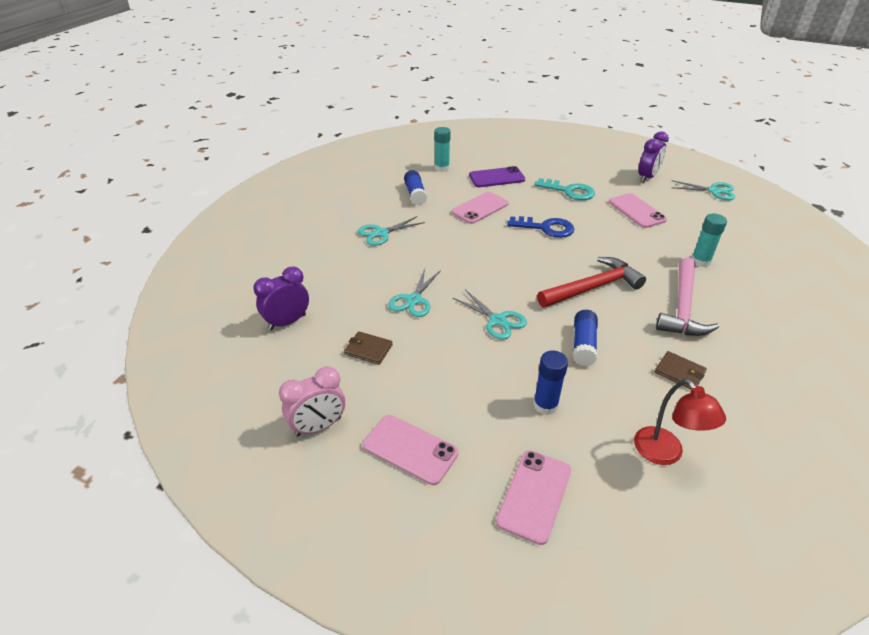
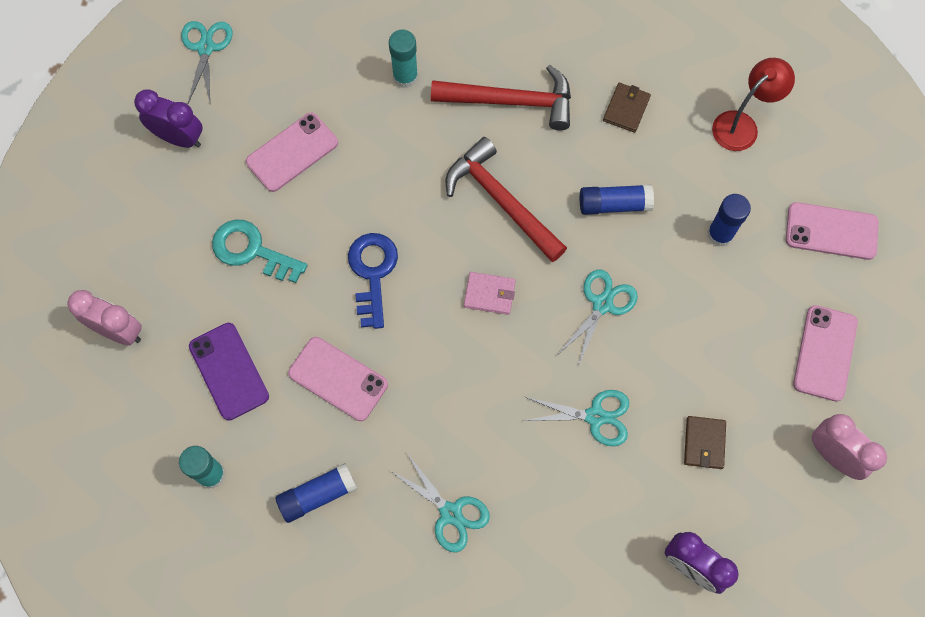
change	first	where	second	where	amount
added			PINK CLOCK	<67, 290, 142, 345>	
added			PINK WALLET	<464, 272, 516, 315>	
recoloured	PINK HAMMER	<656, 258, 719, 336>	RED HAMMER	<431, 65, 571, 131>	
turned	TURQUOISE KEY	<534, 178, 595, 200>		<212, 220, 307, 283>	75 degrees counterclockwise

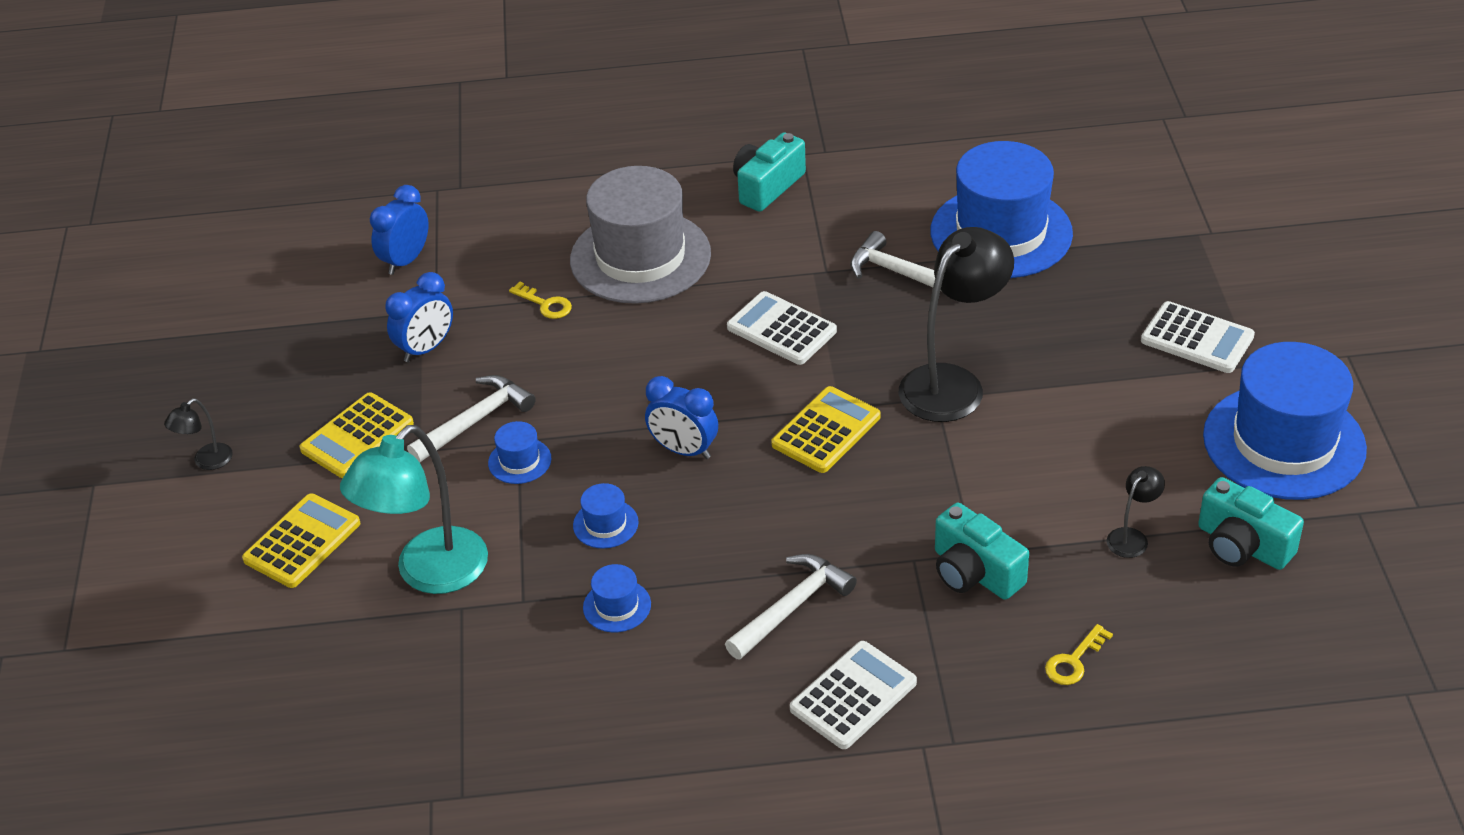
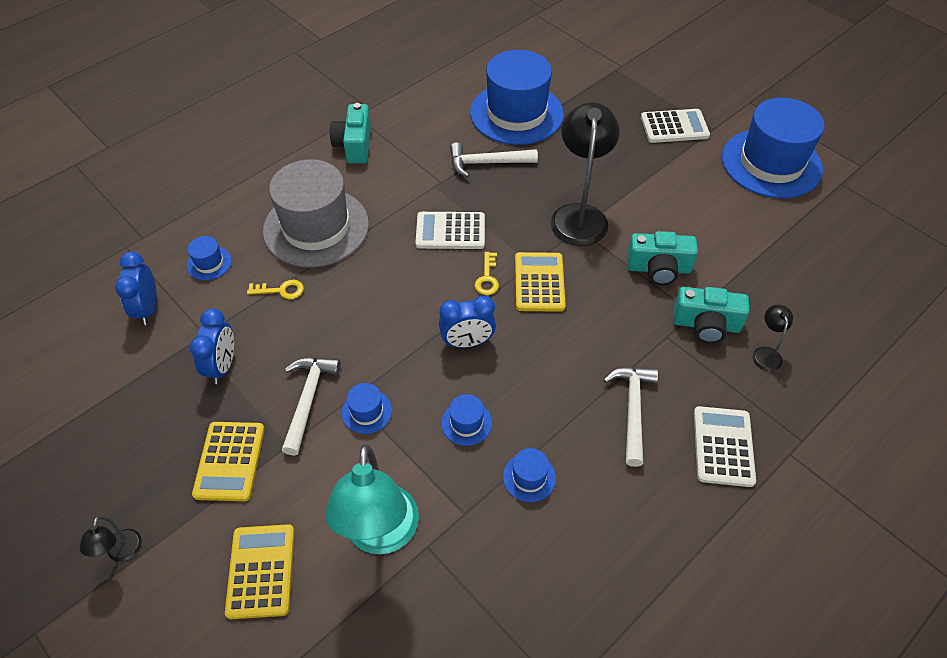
change	first	where	second	where	amount
added			BLUE HAT	<187, 236, 232, 280>	
moved	YELLOW KEY	<1045, 624, 1113, 685>		<475, 252, 499, 295>	
moved	BLACK LAMP	<1107, 466, 1165, 558>		<753, 304, 793, 371>	
moved	TURQUOISE CAMERA	<1198, 477, 1304, 570>		<627, 231, 698, 285>	

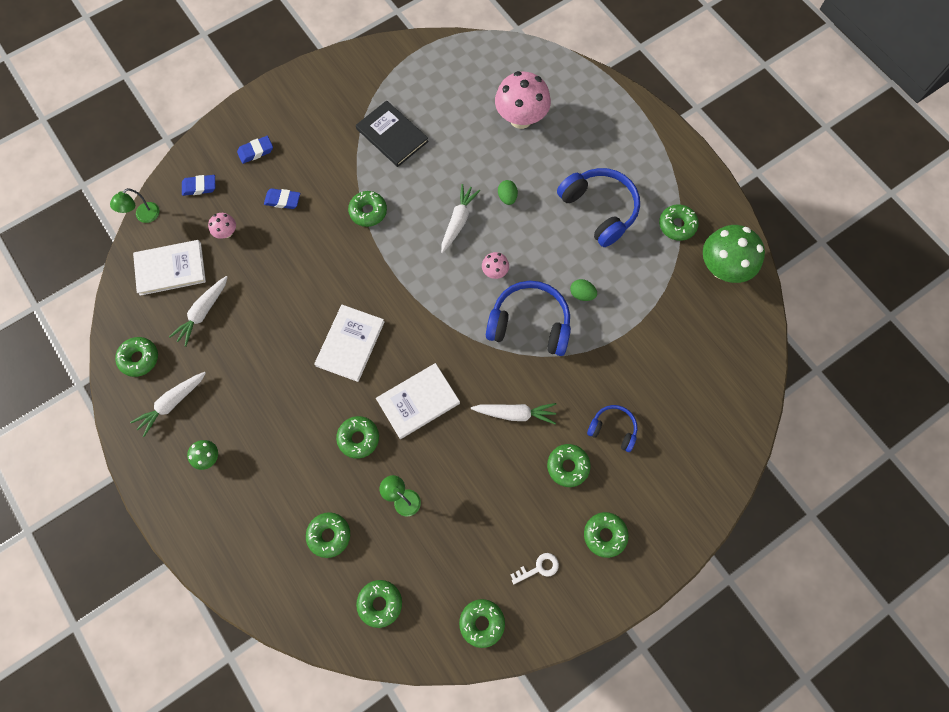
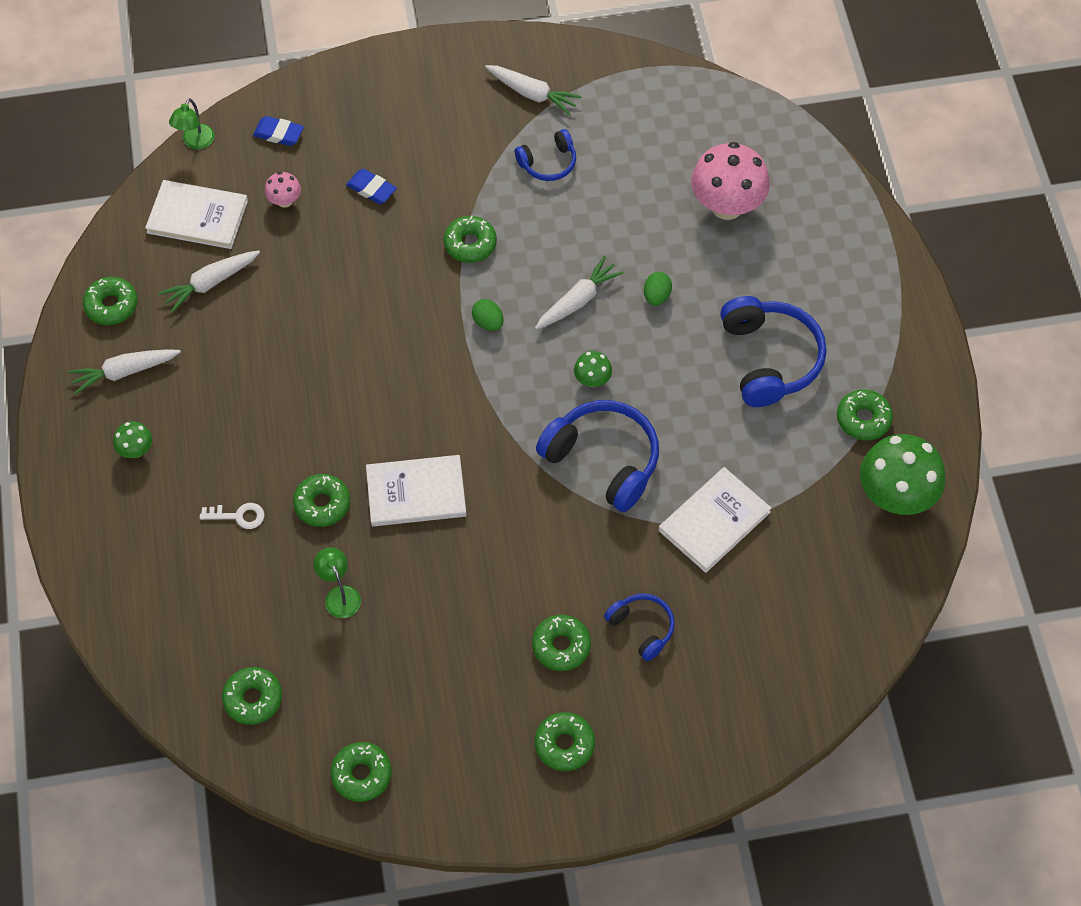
change	first	where	second	where	amount
removed	BLUE ERASER	<237, 136, 273, 164>			
removed	GREEN DONUT	<306, 512, 350, 558>			
moved	WHITE BOOK	<314, 305, 385, 382>		<659, 467, 772, 573>	
moved	WHITE CARROT	<471, 403, 556, 424>		<485, 65, 582, 116>	
moved	WHITE KEY	<510, 553, 559, 584>		<200, 503, 265, 529>	
moved	GREEN EGG	<570, 279, 597, 301>		<472, 299, 504, 331>	
replaced	BLACK BOOK	<356, 100, 429, 167>	BLUE HEADPHONES	<515, 129, 576, 181>	
recoloured	PINK MUSHROOM	<482, 252, 509, 279>	GREEN MUSHROOM	<574, 351, 612, 387>	
turned	GREEN LAMP	<110, 188, 160, 223>		<169, 98, 215, 150>	45 degrees counterclockwise

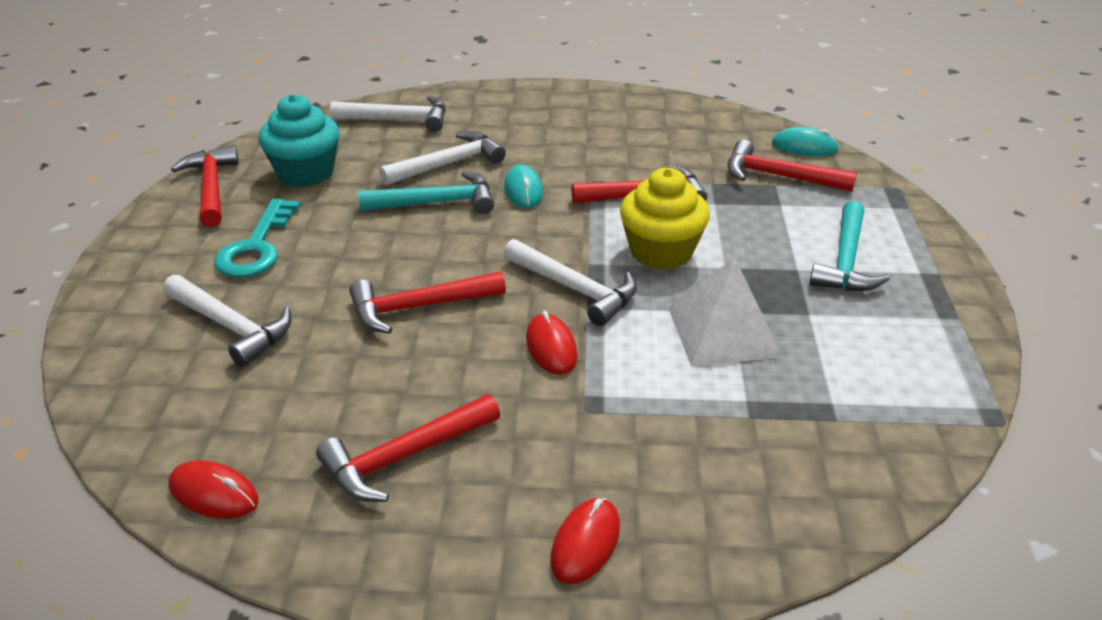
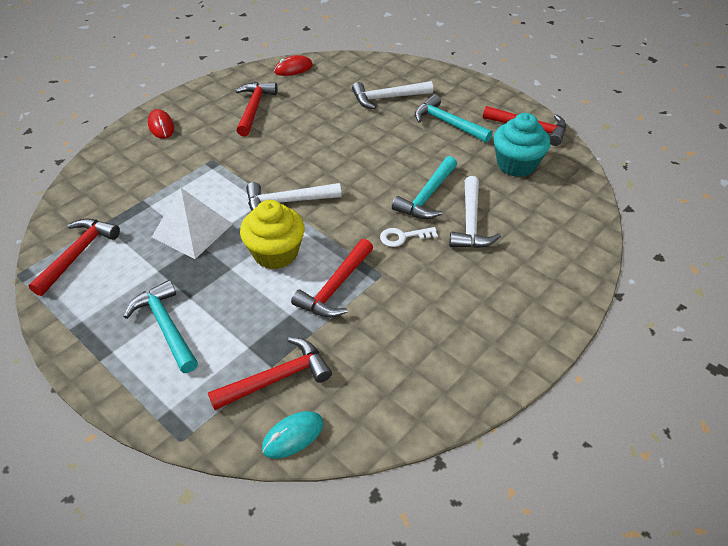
change	first	where	second	where	amount
removed	WHITE HAMMER	<330, 96, 446, 132>			
removed	RED MOUSE	<526, 311, 578, 375>			
moved	RED HAMMER	<349, 271, 506, 334>		<29, 219, 120, 296>	
replaced	TURQUOISE KEY	<214, 199, 301, 278>	TURQUOISE HAMMER	<415, 94, 493, 143>	
replaced	TURQUOISE MOUSE	<504, 164, 543, 208>	WHITE KEY	<380, 227, 438, 247>	

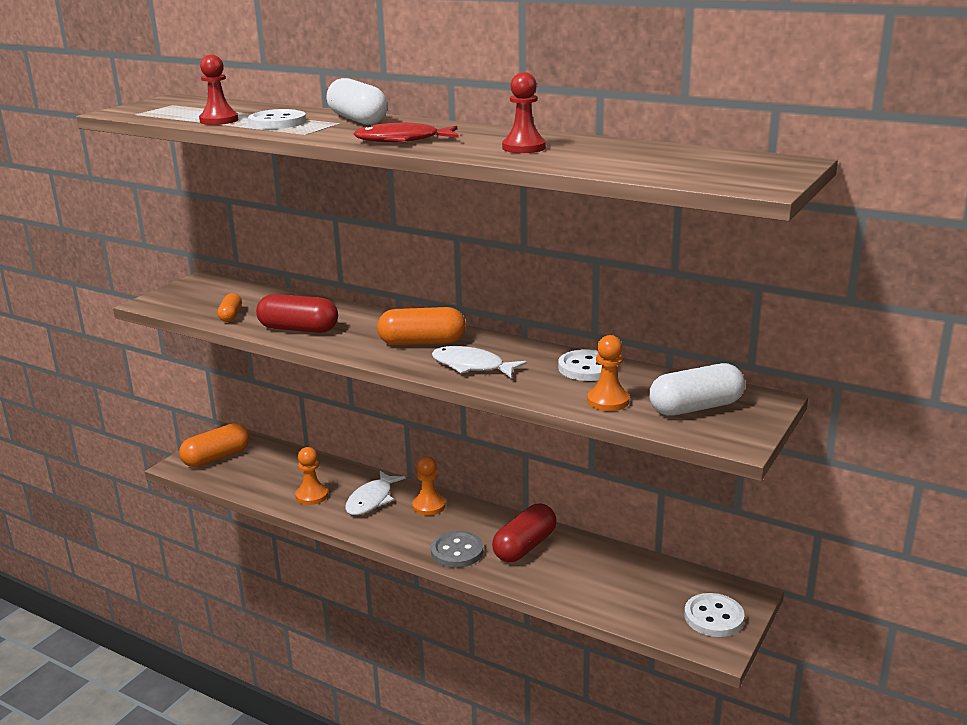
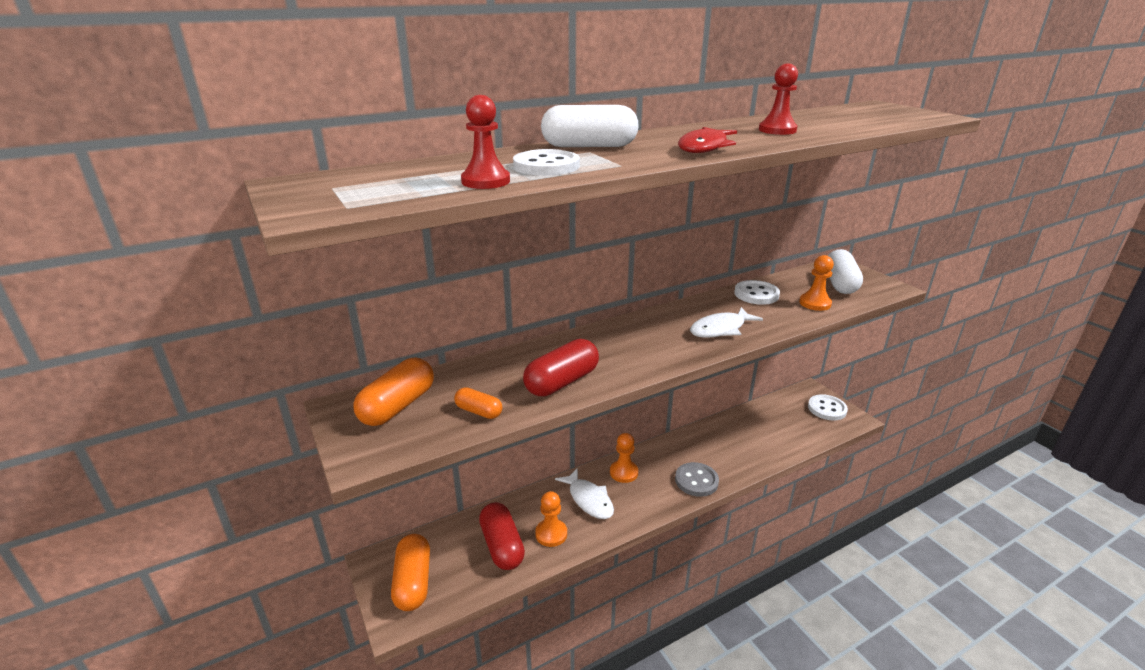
change	first	where	second	where	amount
moved	ORANGE CAPSULE	<377, 307, 466, 345>		<354, 358, 434, 426>	
moved	RED CAPSULE	<492, 504, 557, 562>		<479, 502, 525, 570>	

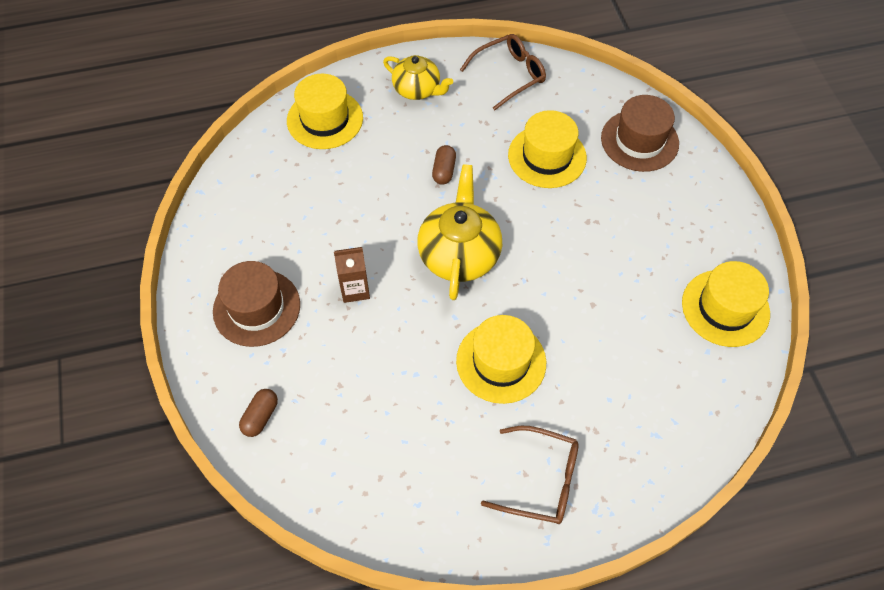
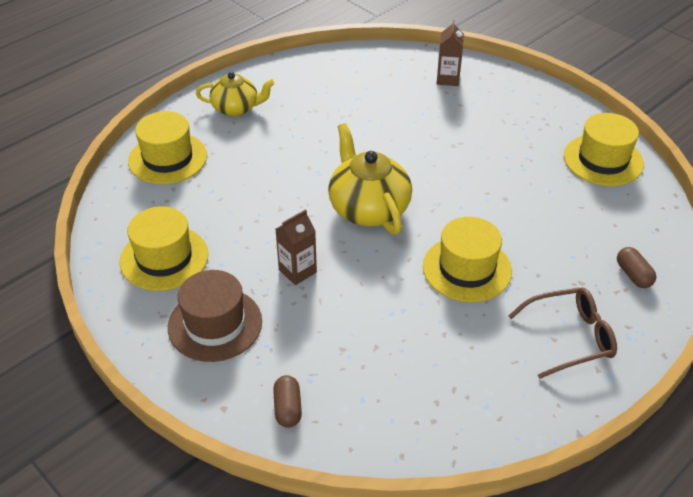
change	first	where	second	where	amount
removed	BROWN GLASSES	<460, 34, 546, 110>			
moved	BROWN CAPSULE	<432, 145, 456, 185>		<617, 247, 656, 288>	
moved	YELLOW HAT	<508, 110, 587, 188>		<120, 206, 208, 291>	
replaced	BROWN HAT	<601, 95, 679, 172>	BROWN CARTON	<437, 20, 464, 86>	

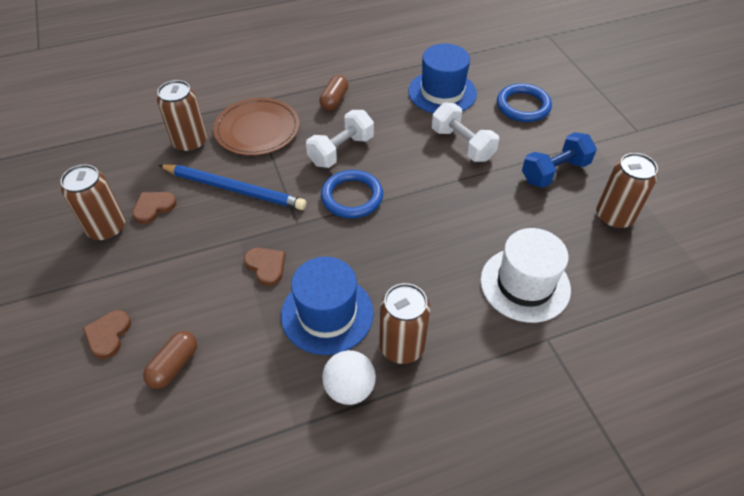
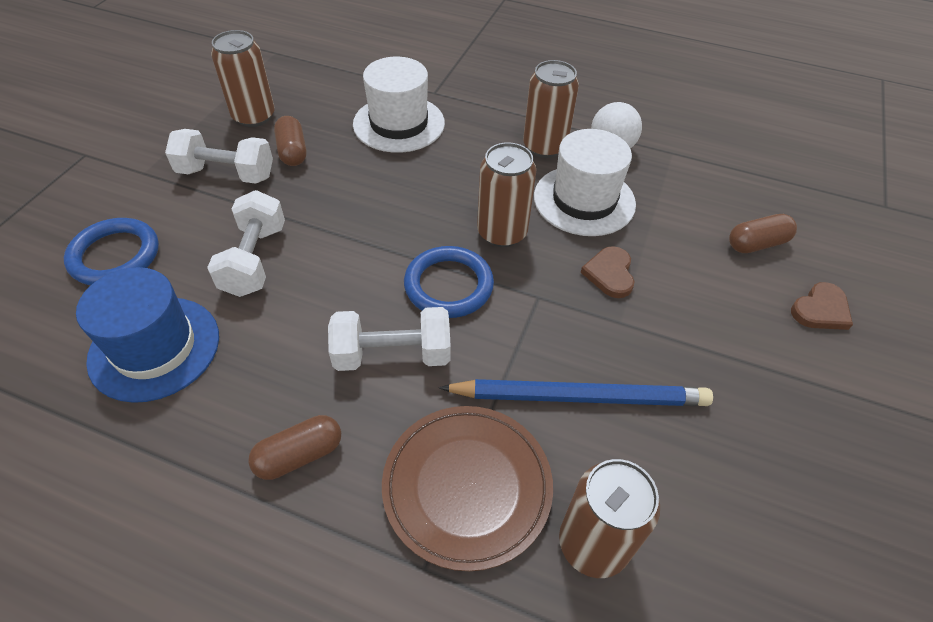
change	first	where	second	where	amount
removed	BROWN HEART	<132, 192, 177, 224>			
added			BROWN CAPSULE	<274, 116, 306, 166>	
moved	BROWN CAN	<60, 165, 125, 241>		<477, 142, 537, 247>	
recoloured	BLUE HAT	<281, 257, 374, 355>	WHITE HAT	<534, 129, 636, 236>	
recoloured	BLUE DUMBBELL	<522, 132, 597, 188>	WHITE DUMBBELL	<165, 129, 273, 184>	
turned	BLUE PENCIL	<159, 164, 306, 210>		<439, 379, 713, 406>	120 degrees clockwise

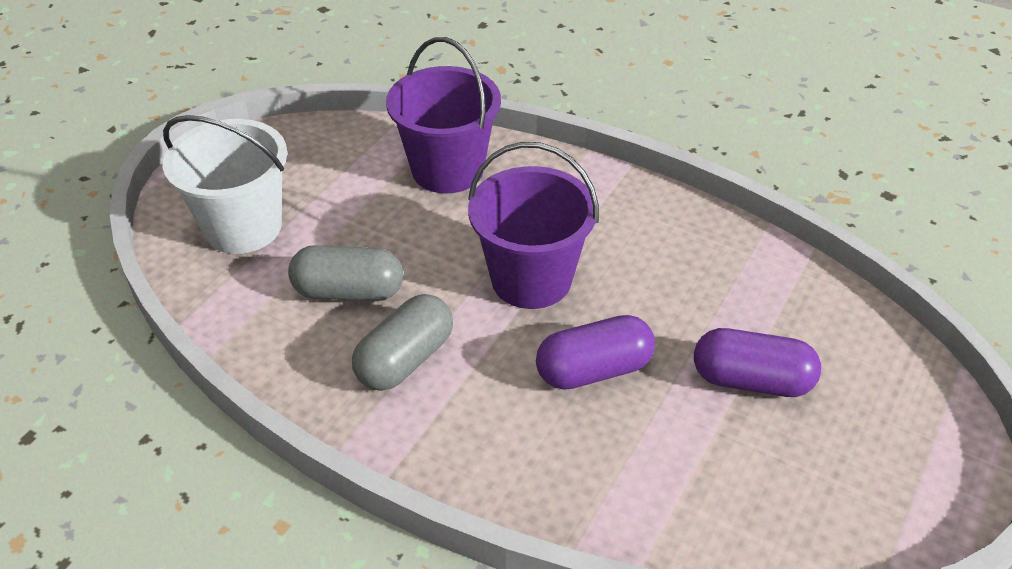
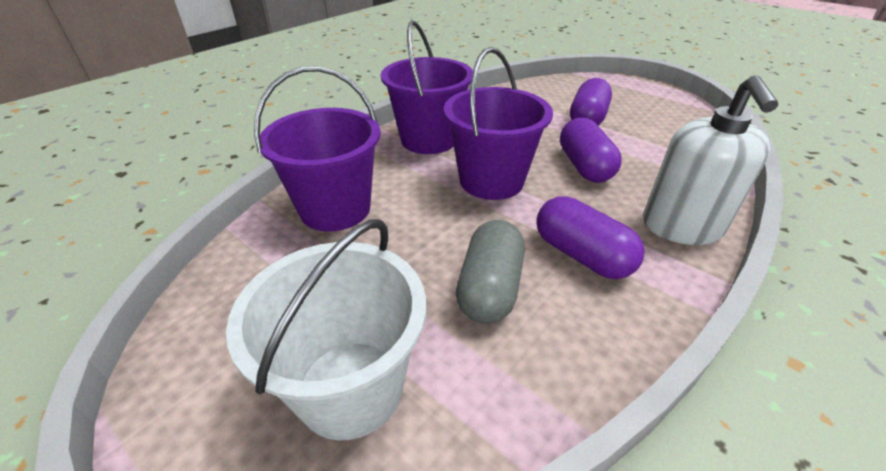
change	first	where	second	where	amount
added			PURPLE BUCKET	<381, 20, 473, 154>	
added			WHITE SOAP DISPENSER	<643, 75, 778, 245>	
recoloured	GREY CAPSULE	<352, 294, 453, 391>	PURPLE CAPSULE	<536, 196, 645, 279>	

